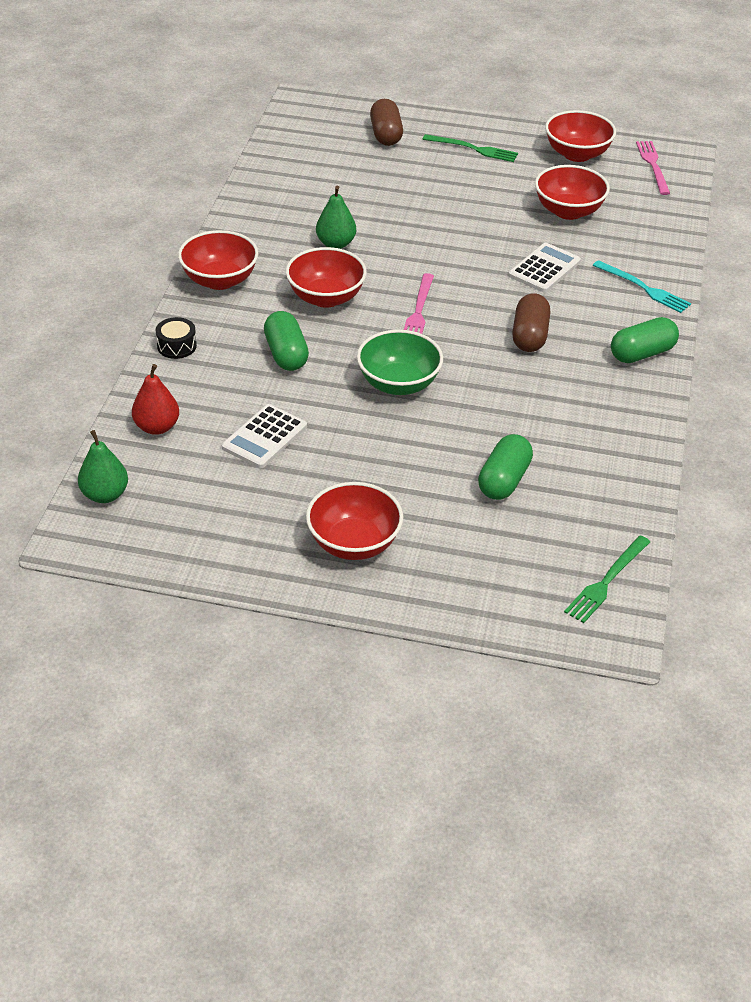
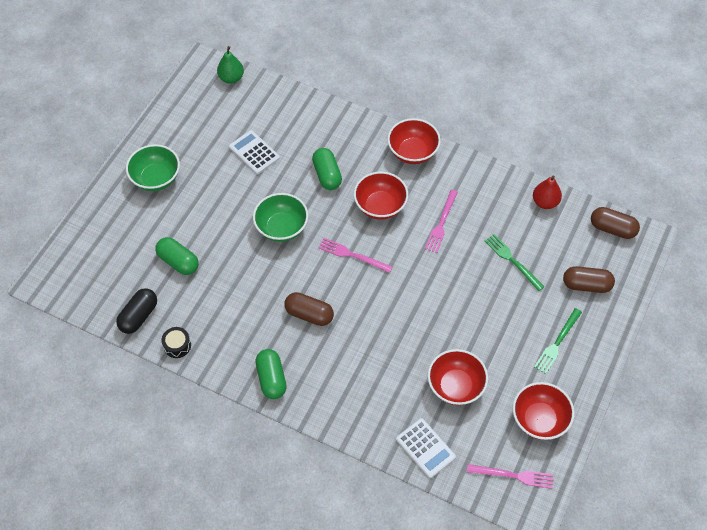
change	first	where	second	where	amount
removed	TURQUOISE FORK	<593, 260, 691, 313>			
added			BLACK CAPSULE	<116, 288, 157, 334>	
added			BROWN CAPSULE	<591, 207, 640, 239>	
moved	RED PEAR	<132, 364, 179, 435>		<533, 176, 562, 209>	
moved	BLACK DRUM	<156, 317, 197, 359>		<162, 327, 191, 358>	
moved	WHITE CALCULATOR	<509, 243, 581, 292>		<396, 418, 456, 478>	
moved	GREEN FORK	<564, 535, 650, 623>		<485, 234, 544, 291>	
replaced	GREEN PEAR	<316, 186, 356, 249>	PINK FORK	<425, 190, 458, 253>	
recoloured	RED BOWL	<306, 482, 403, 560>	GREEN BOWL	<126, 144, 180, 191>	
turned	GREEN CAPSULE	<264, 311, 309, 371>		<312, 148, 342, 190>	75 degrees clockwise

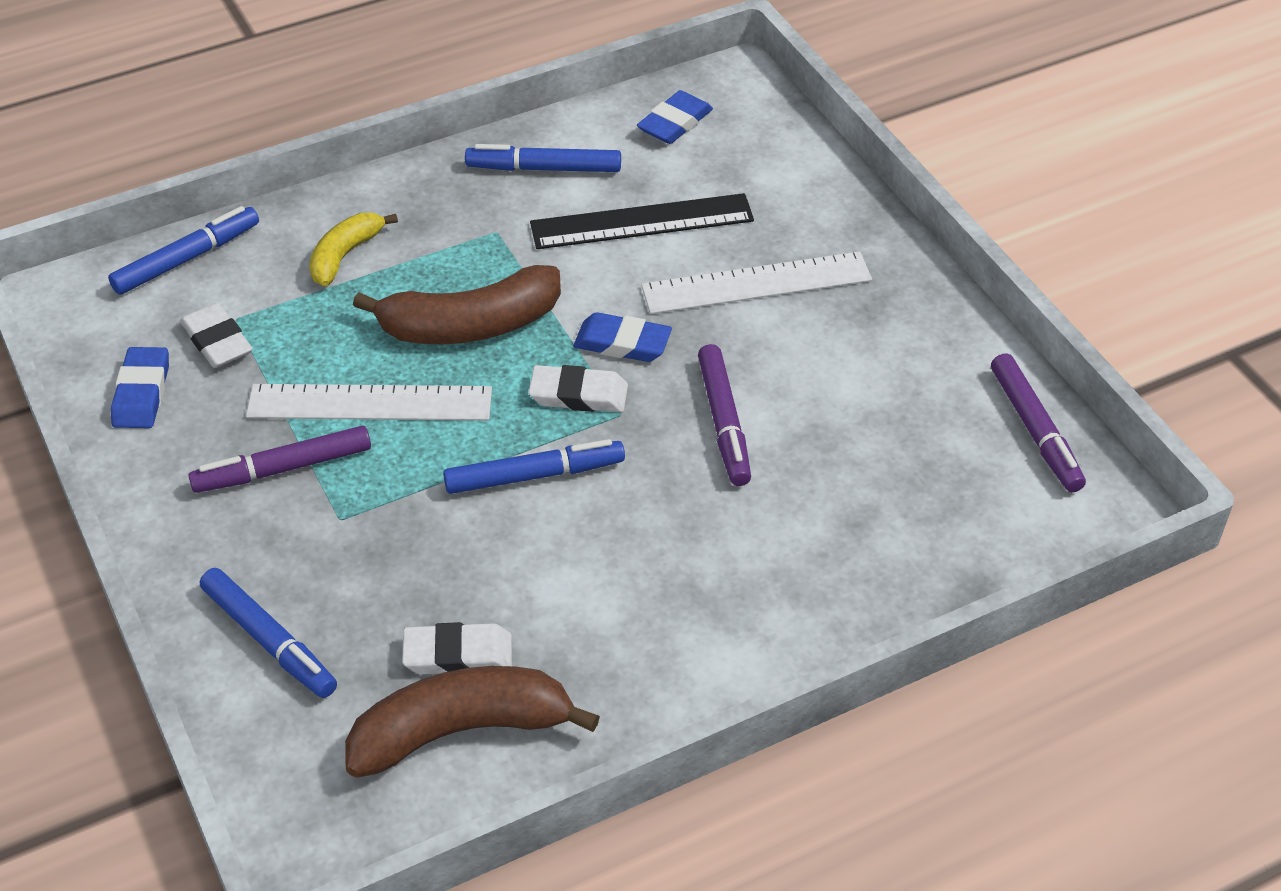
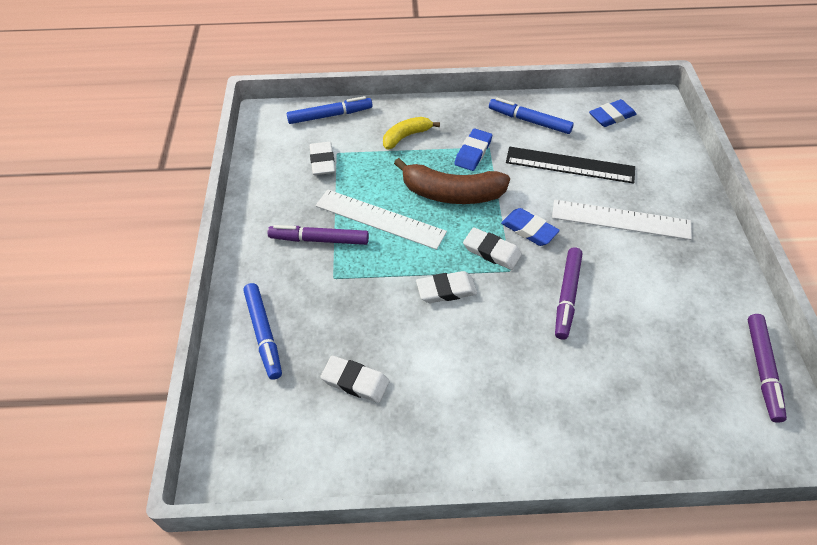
change	first	where	second	where	amount
removed	BROWN BANANA	<345, 666, 600, 778>			
moved	BLUE ERASER	<111, 347, 169, 428>		<454, 129, 492, 171>	
replaced	BLUE MARKER	<443, 439, 625, 494>	WHITE ERASER	<416, 271, 477, 303>	

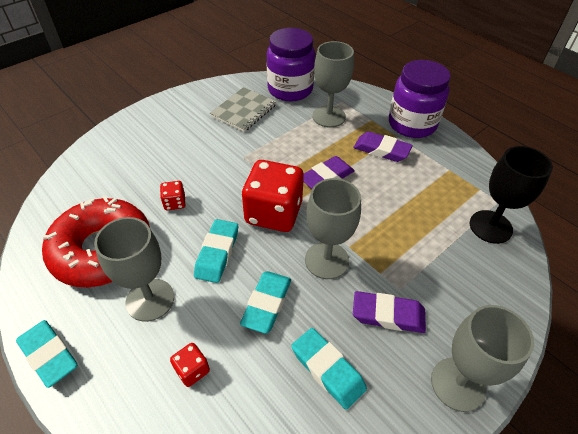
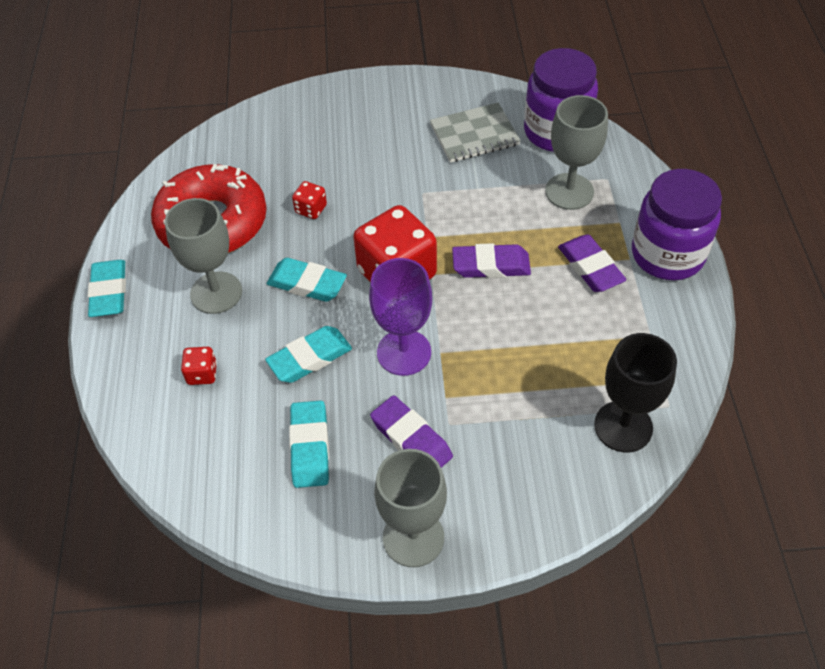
change	first	where	second	where	amount
recoloured	GREY GOBLET	<305, 178, 361, 279>	PURPLE GOBLET	<369, 258, 432, 376>	
turned	TURQUOISE ERASER	<194, 219, 238, 283>		<267, 258, 347, 302>	60 degrees clockwise

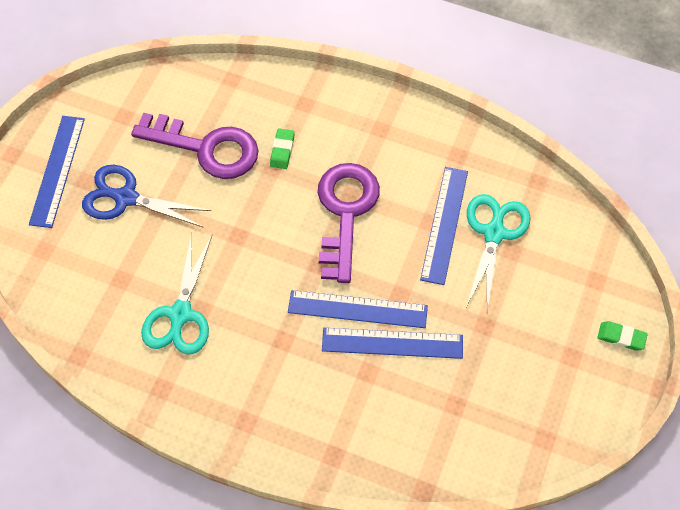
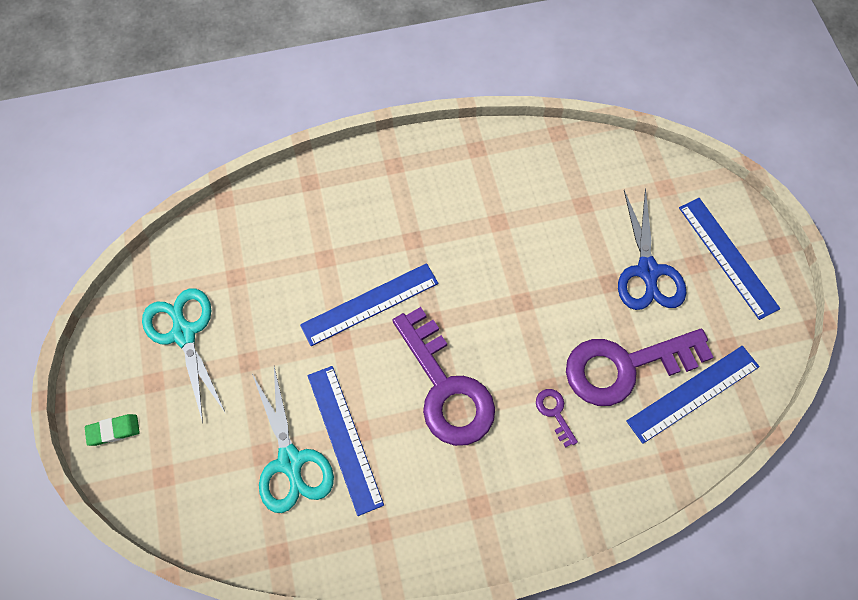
change	first	where	second	where	amount
moved	TURQUOISE SCISSORS	<141, 234, 212, 355>		<142, 288, 225, 423>	
moved	BLUE RULER	<322, 328, 463, 359>		<626, 346, 760, 444>	
replaced	GREEN ERASER	<270, 128, 295, 169>	PURPLE KEY	<536, 389, 578, 447>	
turned	BLUE SCISSORS	<82, 165, 211, 228>		<618, 188, 686, 310>	105 degrees clockwise

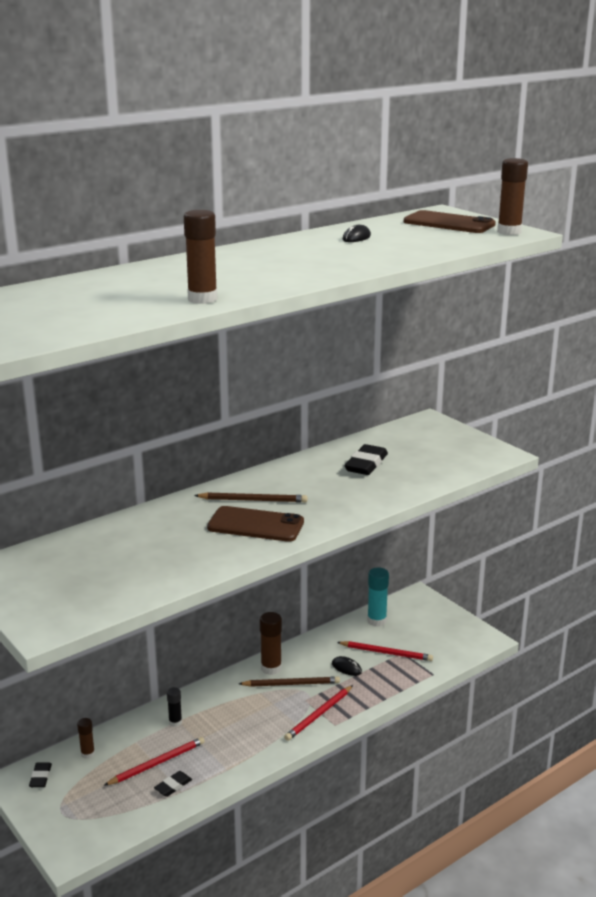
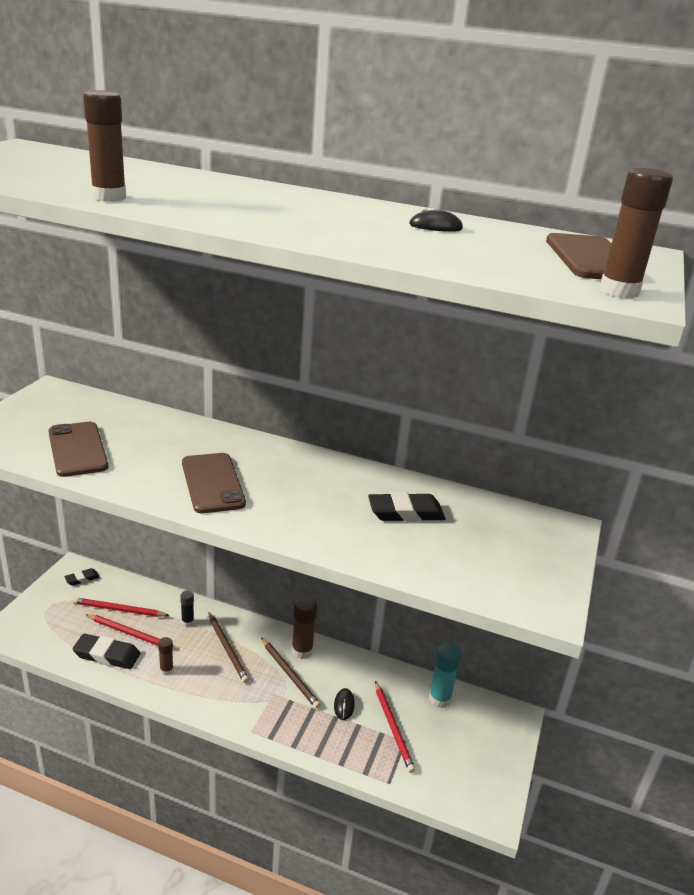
change	first	where	second	where	amount
added			BROWN PHONE	<48, 422, 108, 477>	
moved	BROWN GLUE STICK	<77, 718, 95, 759>		<158, 637, 174, 675>	
moved	BROWN PENCIL	<194, 492, 308, 502>		<208, 612, 249, 683>	
moved	RED PENCIL	<284, 685, 353, 741>		<73, 597, 170, 617>	
resized	BLACK ERASER	<154, 771, 192, 797>		<72, 634, 140, 669>	x1.75

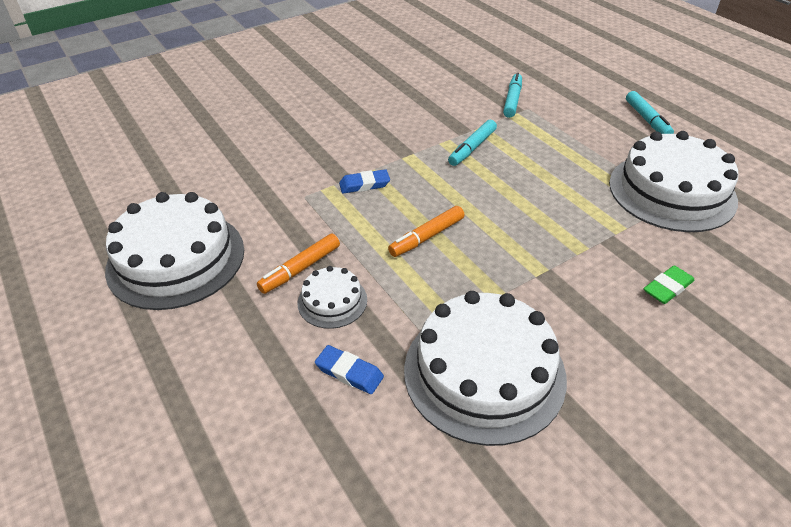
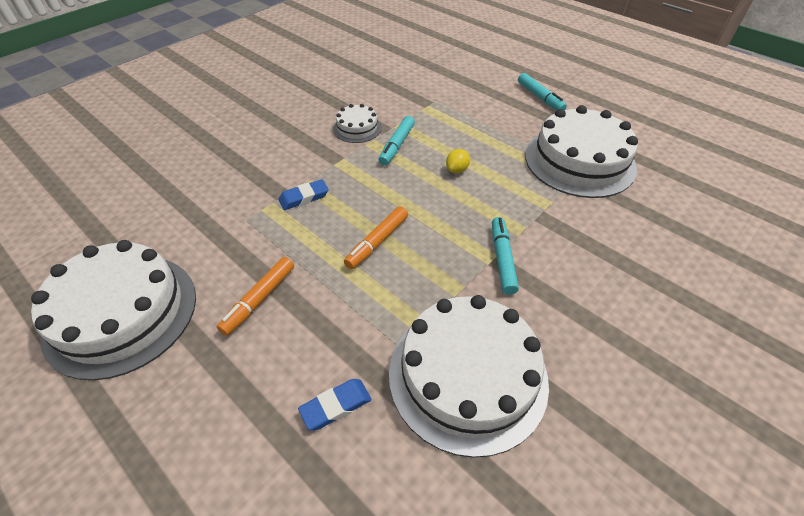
change	first	where	second	where	amount
removed	GREEN ERASER	<644, 265, 694, 304>			
added			YELLOW LEMON	<446, 149, 470, 173>	
moved	WHITE CAKE	<297, 266, 367, 329>		<333, 104, 382, 143>	
moved	TURQUOISE MARKER	<503, 73, 522, 118>		<492, 217, 519, 295>	
turned	BLUE ERASER	<315, 345, 384, 394>		<298, 379, 372, 430>	45 degrees counterclockwise

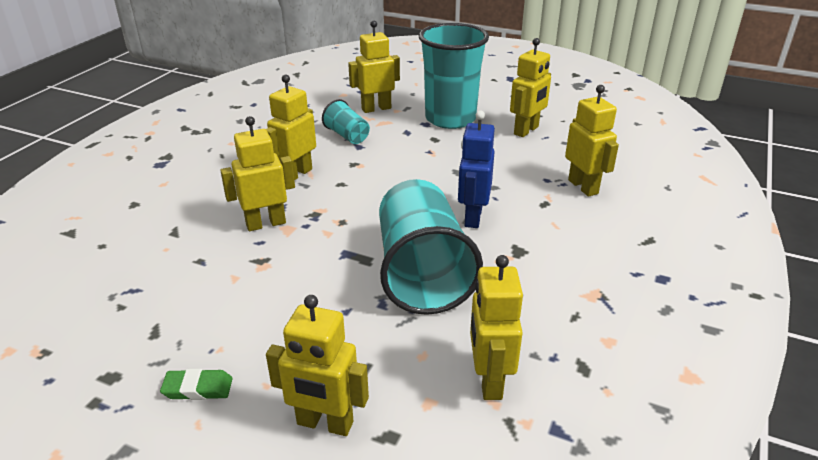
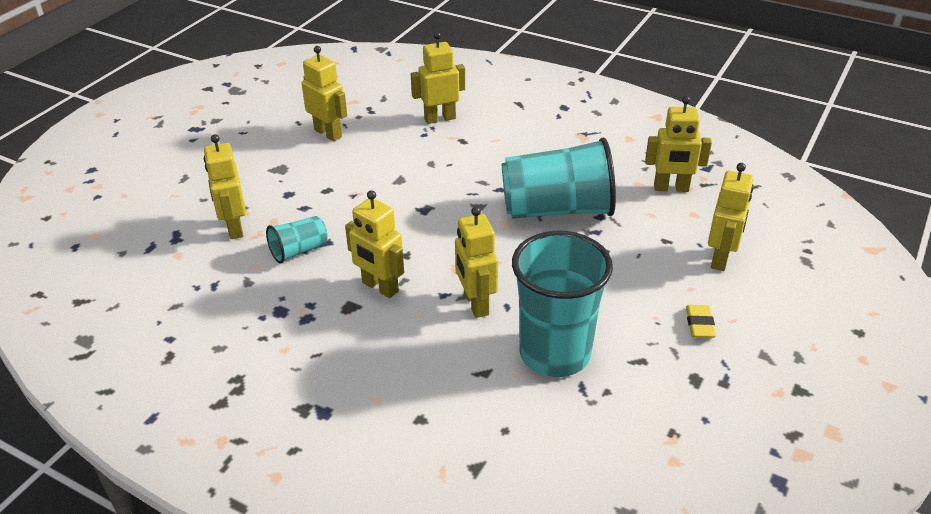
change	first	where	second	where	amount
removed	BLUE ROBOT	<458, 111, 495, 228>			
moved	TURQUOISE CUP	<419, 23, 489, 129>		<512, 231, 613, 377>	
recoloured	GREEN ERASER	<160, 369, 233, 400>	YELLOW ERASER	<686, 305, 716, 338>	

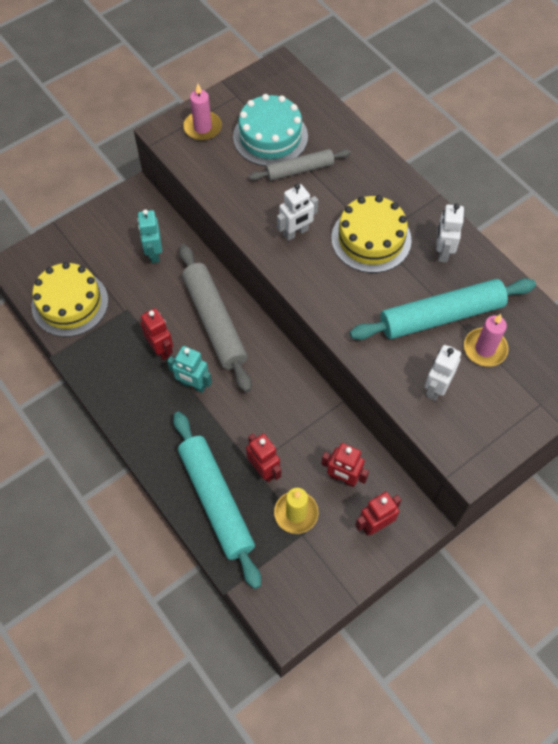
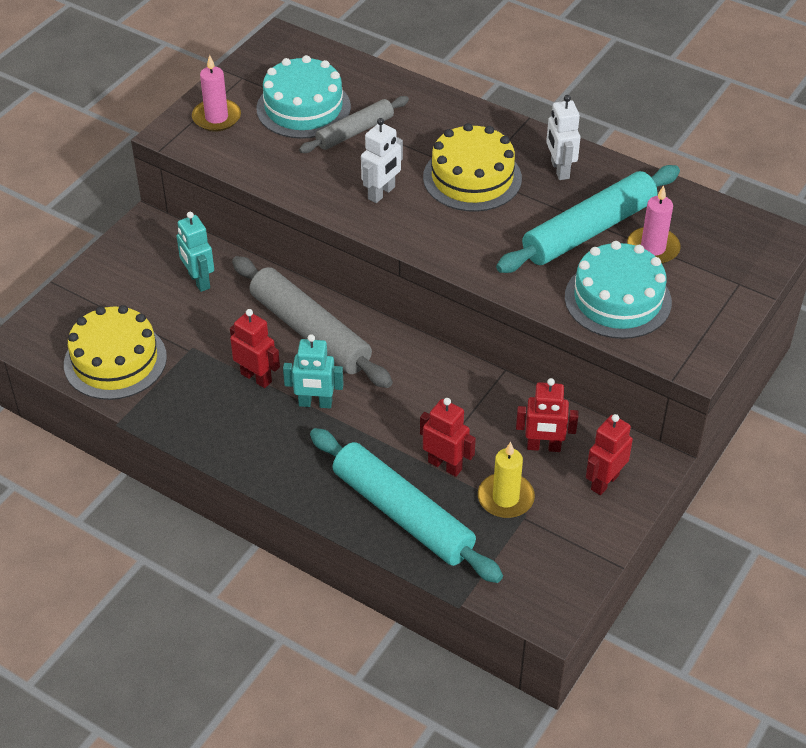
change	first	where	second	where	amount
replaced	WHITE ROBOT	<425, 345, 461, 401>	TURQUOISE CAKE	<565, 241, 672, 339>	

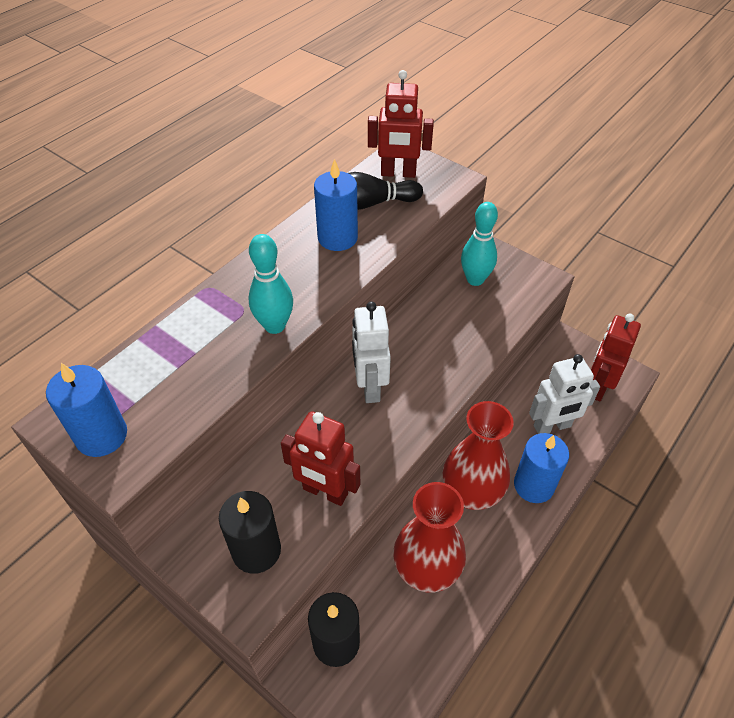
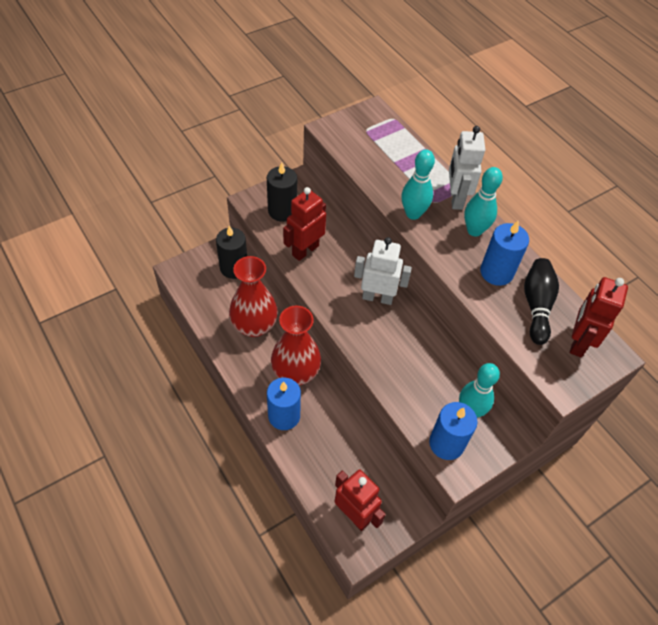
change	first	where	second	where	amount
added			TURQUOISE BOWLING PIN	<464, 167, 503, 237>	
moved	BLUE CANDLE	<46, 363, 127, 457>		<429, 402, 478, 460>	
moved	WHITE ROBOT	<529, 354, 600, 434>		<449, 126, 485, 210>	

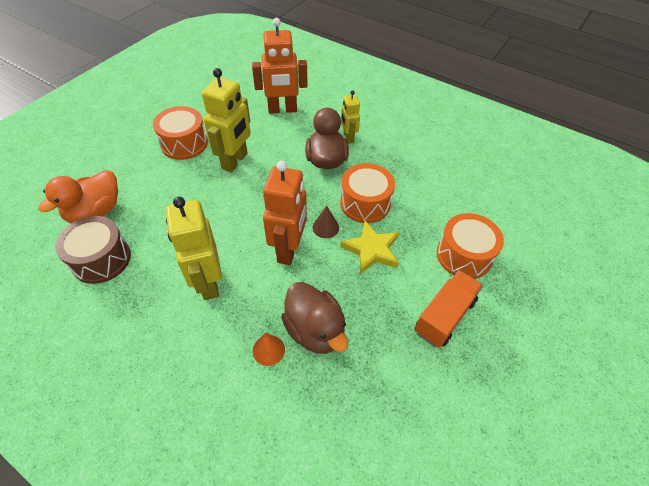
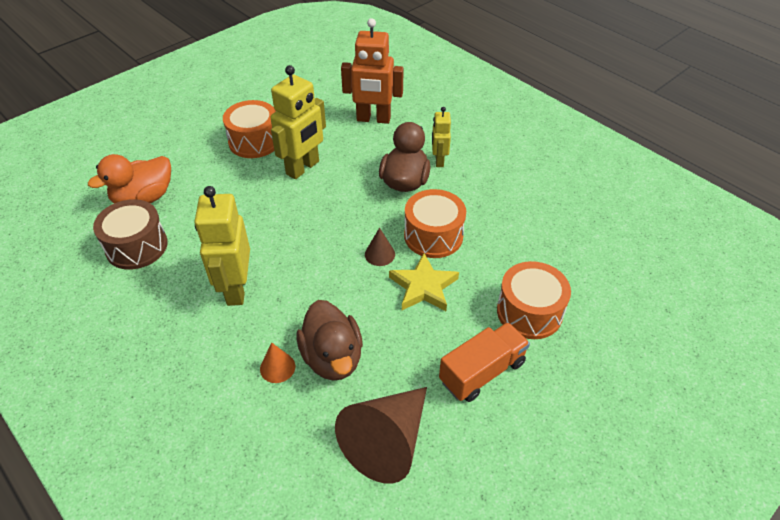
change	first	where	second	where	amount
removed	ORANGE ROBOT	<263, 161, 307, 265>			
added			BROWN CONE	<335, 387, 427, 484>	

